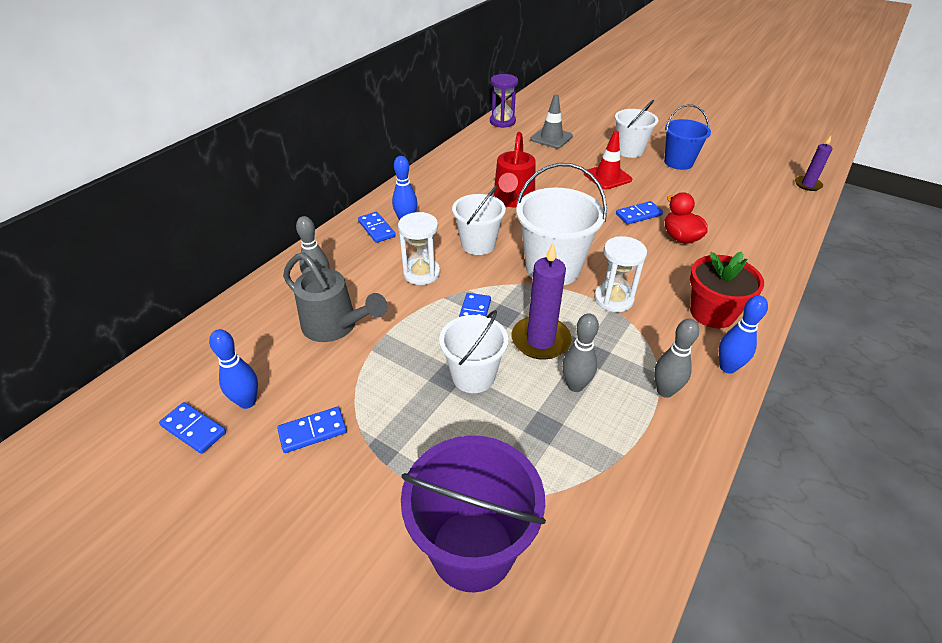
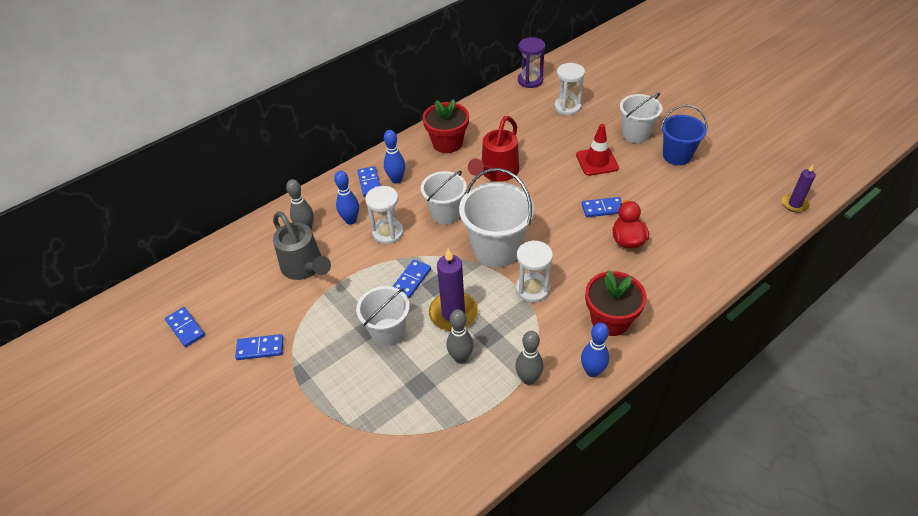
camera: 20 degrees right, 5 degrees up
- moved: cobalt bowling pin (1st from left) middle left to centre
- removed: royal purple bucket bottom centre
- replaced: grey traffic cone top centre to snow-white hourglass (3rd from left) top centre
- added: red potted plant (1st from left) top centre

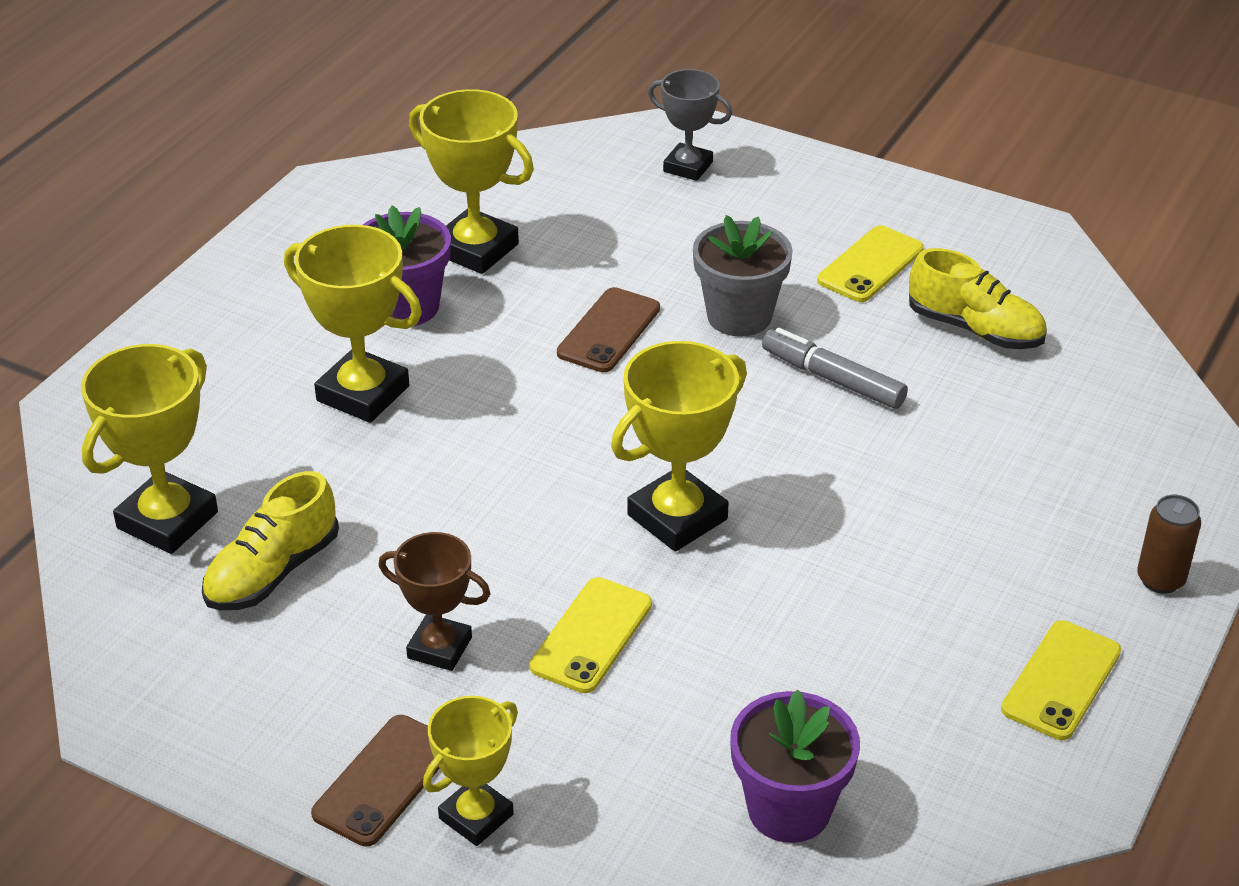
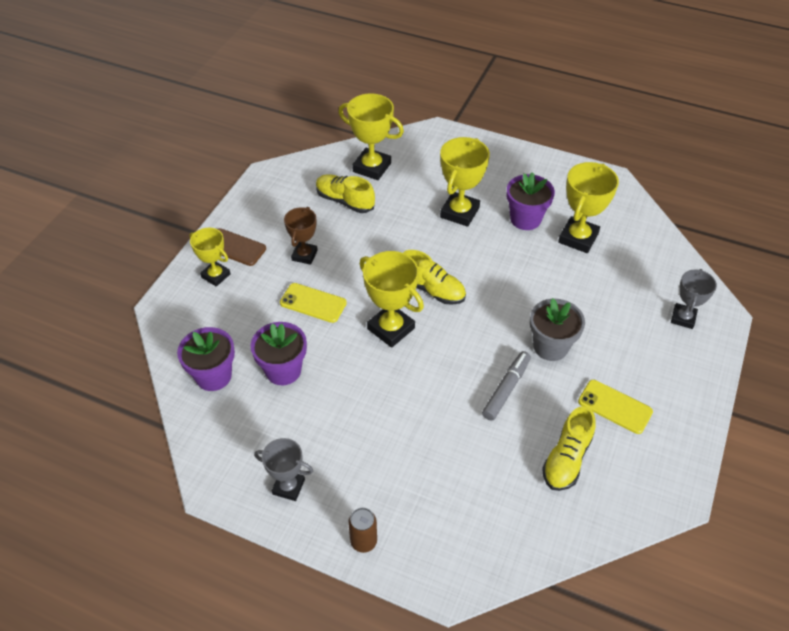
camera: 85 degrees right, 10 degrees up
- removed: brown smartphone (2nd from left) centre
- replaced: yellow smartphone (3rd from left) bottom right to grey award cup (1st from left) bottom centre
- added: royal purple potted plant (2nd from left) centre
- added: yellow sneaker (2nd from left) centre

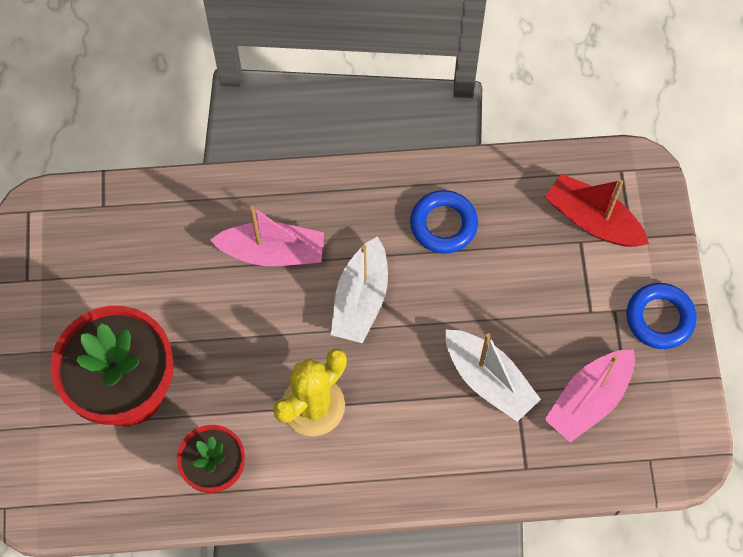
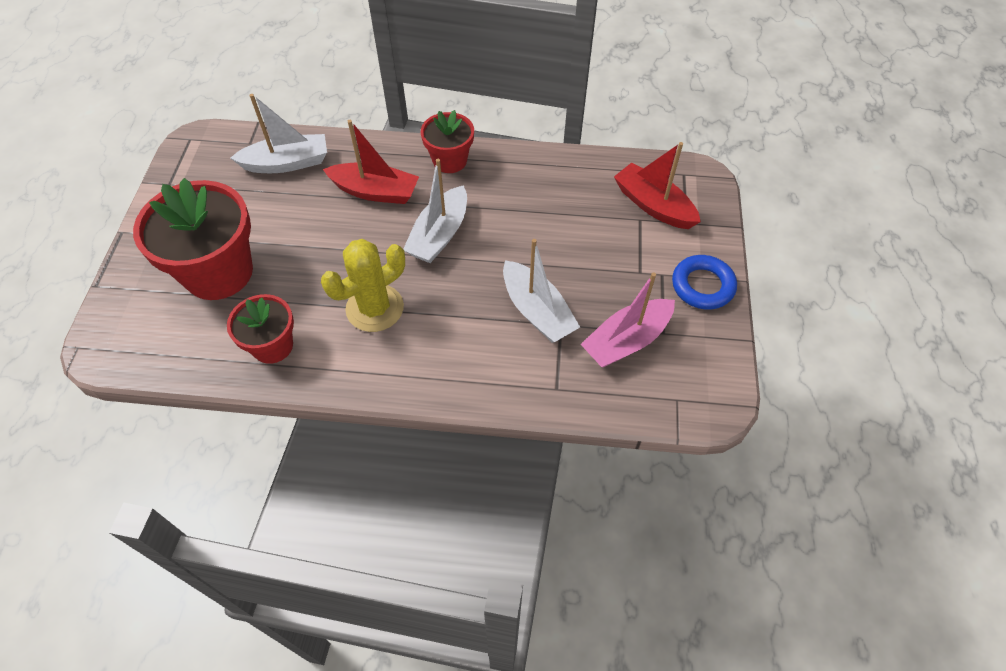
camera: 10 degrees right, 10 degrees down
- recoloured: pink toy boat (1st from left) centre to red toy boat (1st from left) top centre
- removed: cobalt ring (1st from left) centre
- added: snow-white toy boat (1st from left) top left
- added: red potted plant (3rd from left) top centre

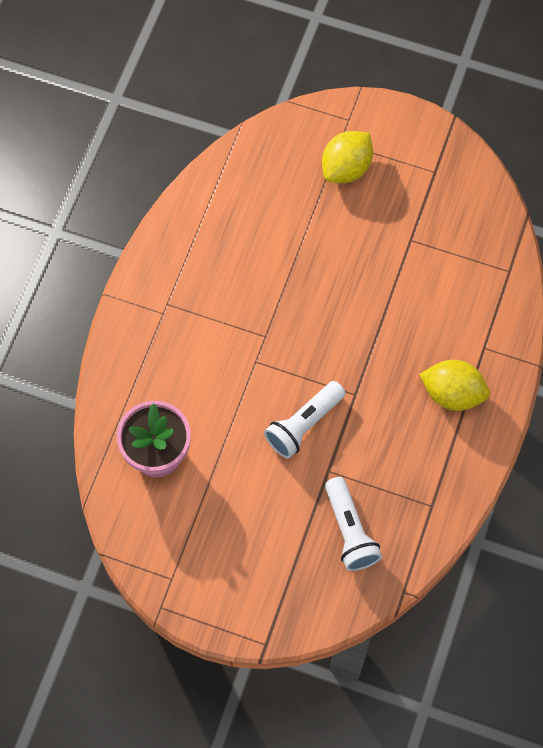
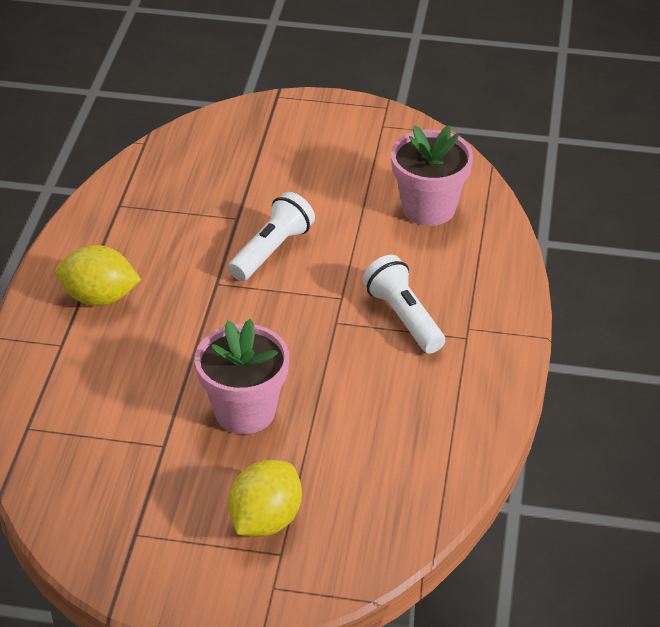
camera: 170 degrees right, 25 degrees down
- moved: snow-white torch (2nd from left) bottom centre to centre
- added: pink potted plant (1st from left) centre

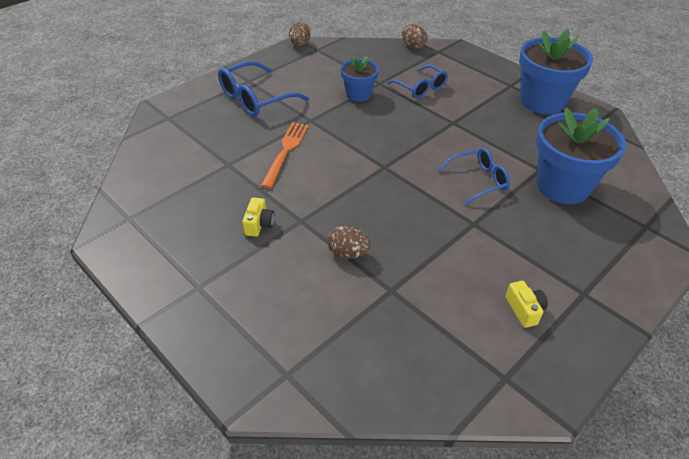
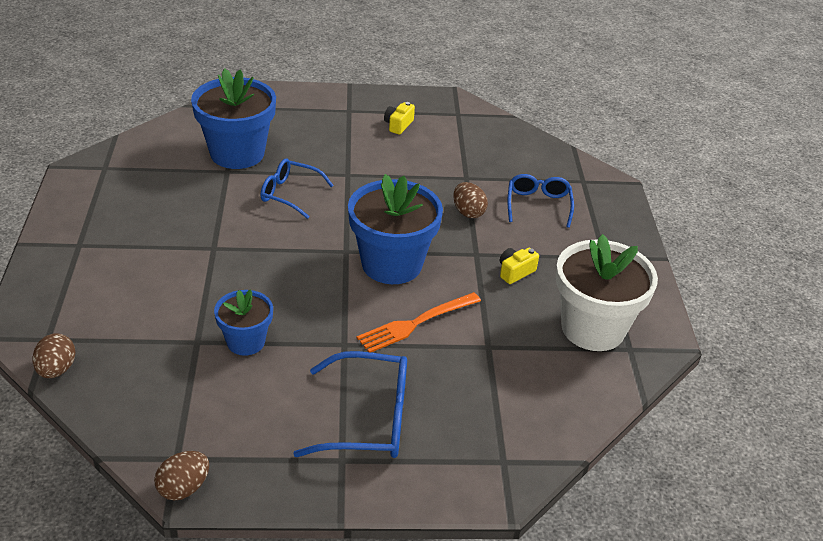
camera: 140 degrees left, 5 degrees down
- moved: cobalt glasses (2nd from left in the first image) top centre to cobalt glasses (3rd from left) centre
- moved: cobalt potted plant (2nd from left in the first image) top right to cobalt potted plant (3rd from left) centre
- added: snow-white potted plant middle right

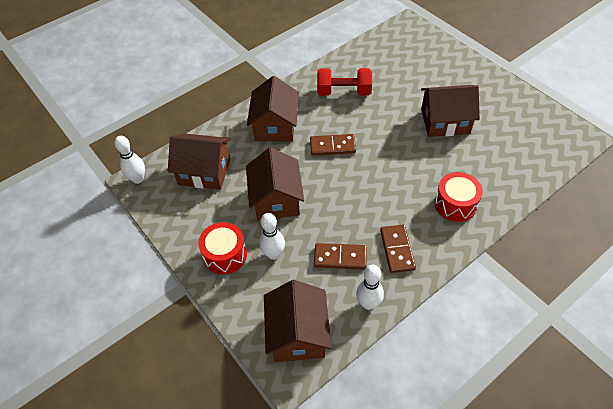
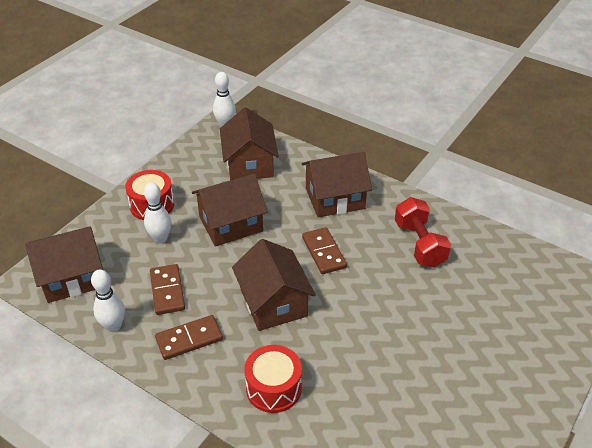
camera: 70 degrees right, 10 degrees down
- moved: brown toy house (5th from left in the first image) top right to brown toy house (4th from left) centre

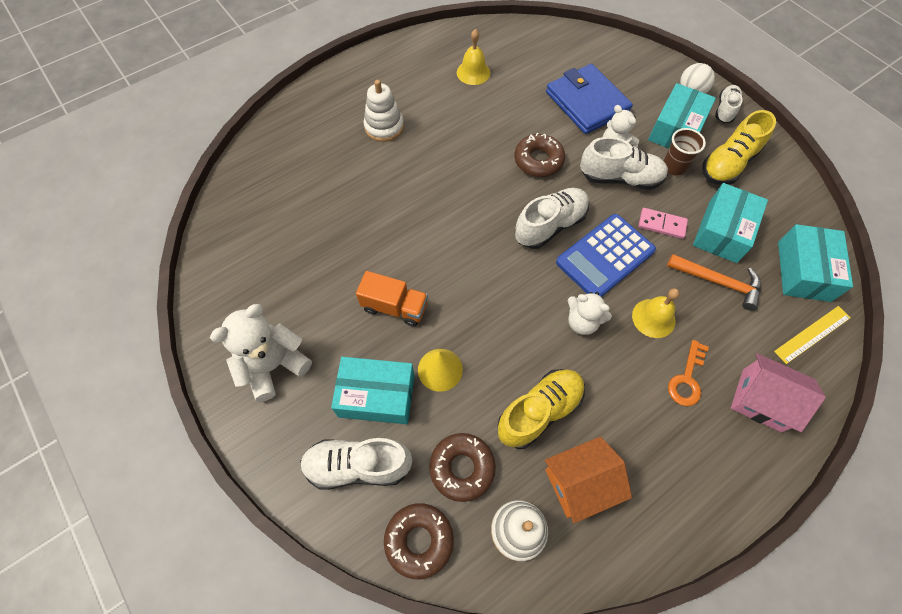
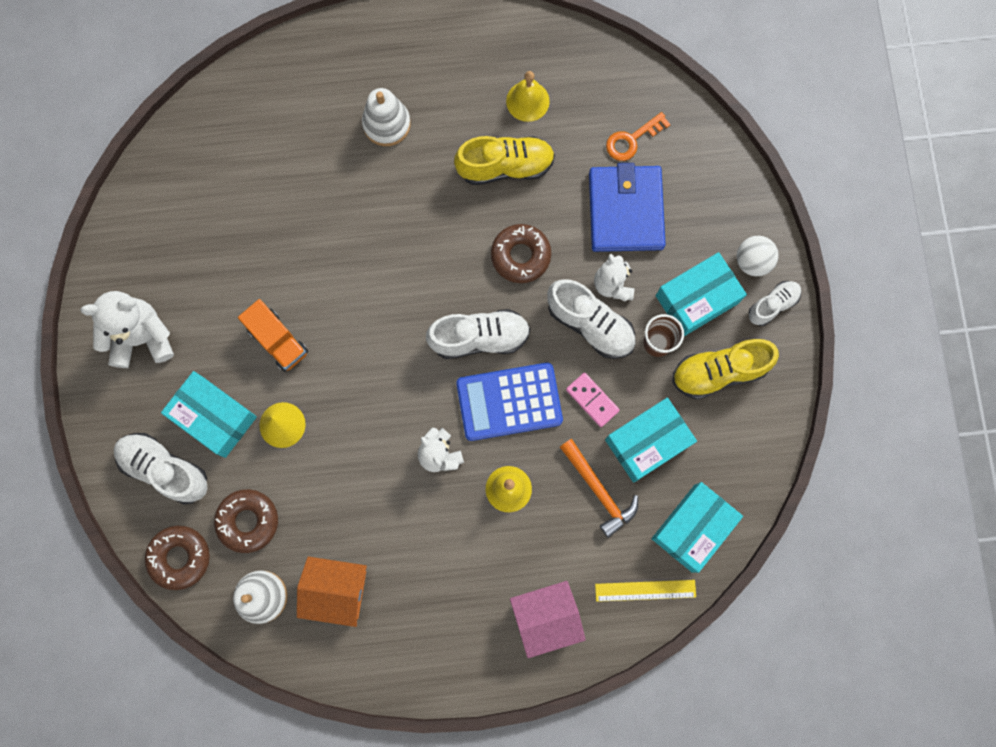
camera: 30 degrees right, 15 degrees up
- moved: yellow sneaker (1st from left) centre to top centre
- moved: bright orange latchkey middle right to top centre
- turned: pink toy house middle right = bottom centre 75 degrees counterclockwise

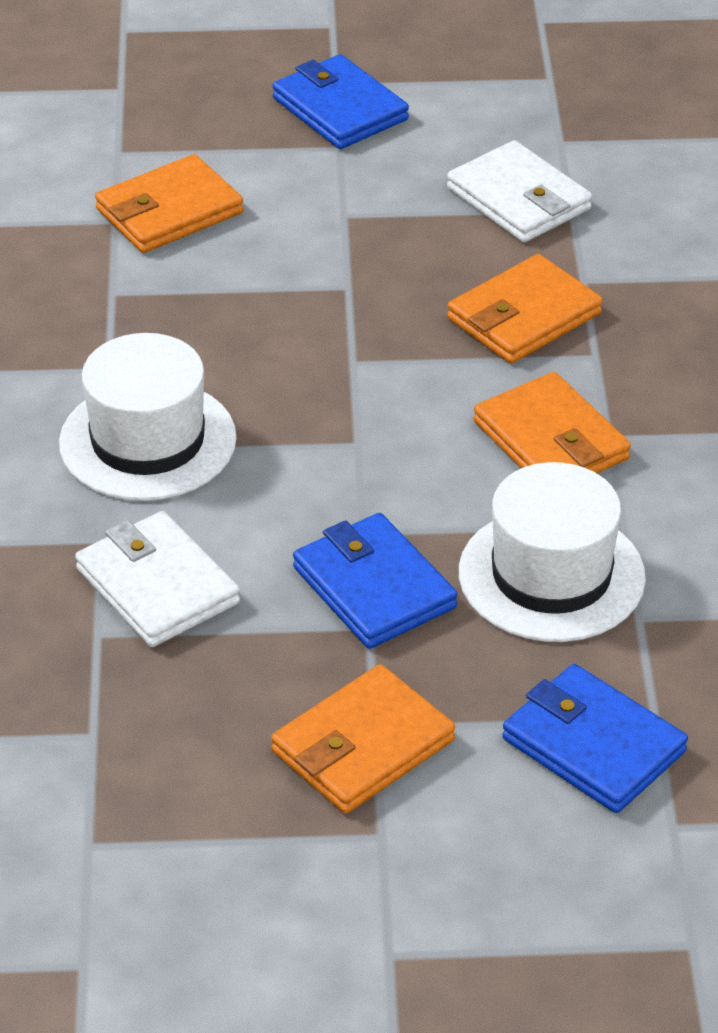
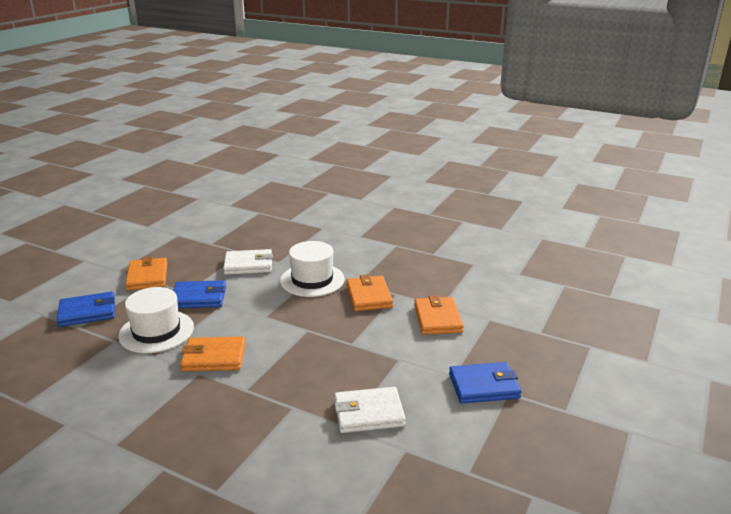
camera: 120 degrees right, 15 degrees down
- moved: bright orange billfold (3rd from left) top right to centre

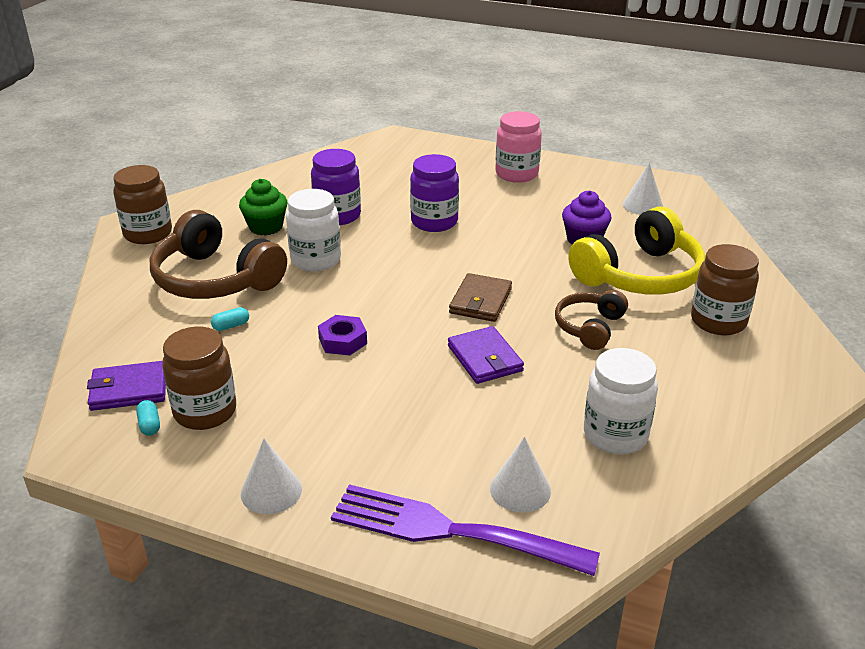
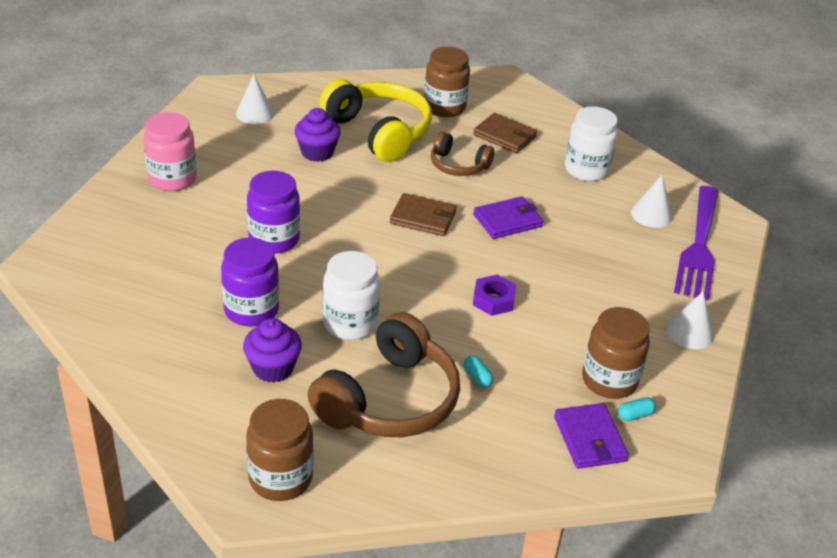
camera: 95 degrees left, 5 degrees up
- recoloured: green fairy cake top left to royal purple fairy cake (1st from left) middle left
- added: brown billfold (2nd from left) top centre

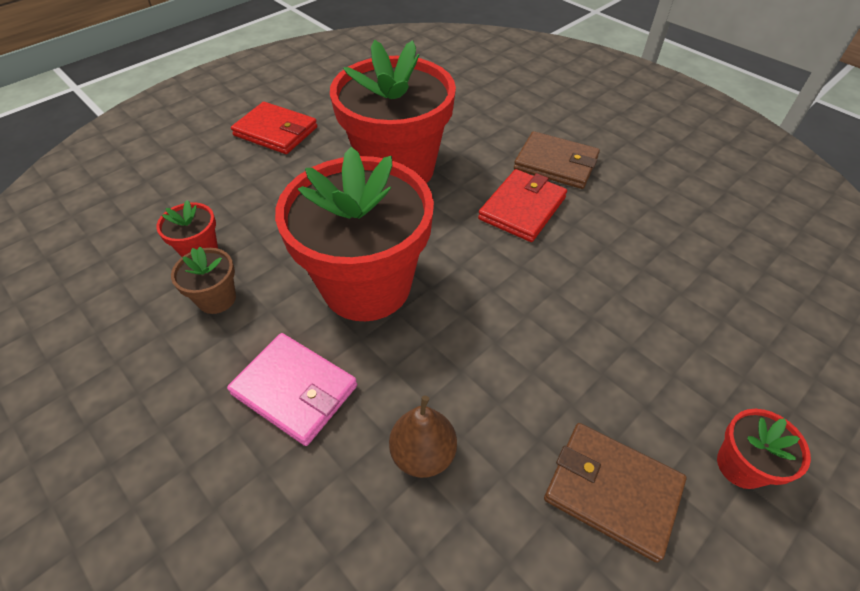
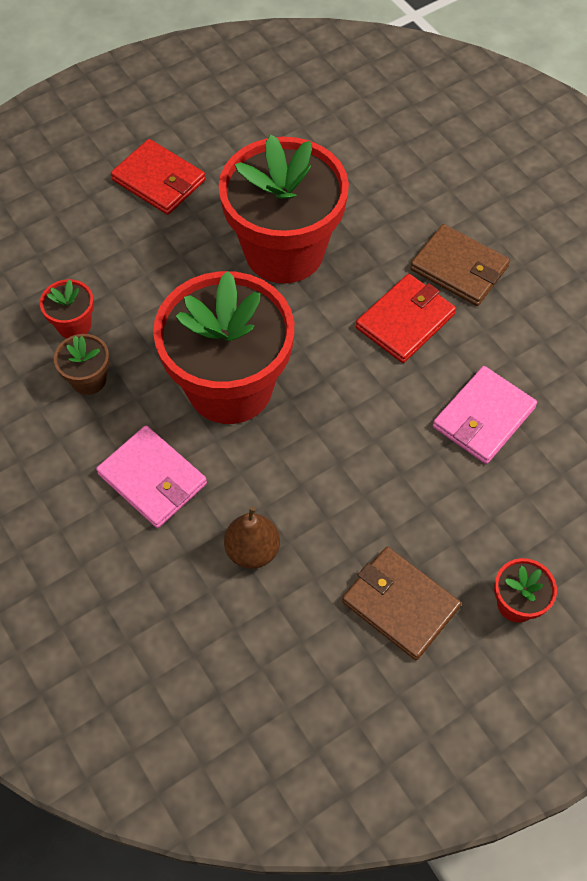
camera: 10 degrees right, 10 degrees up
- added: pink billfold (2nd from left) middle right

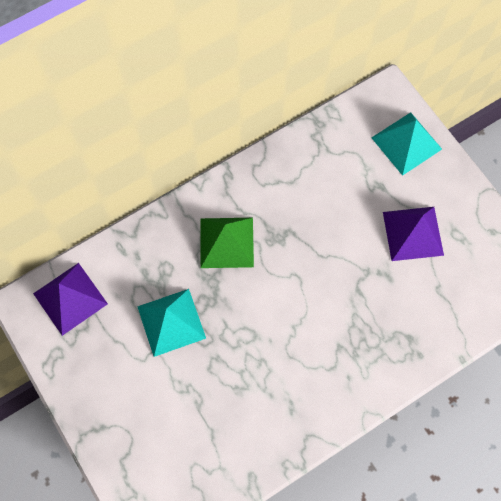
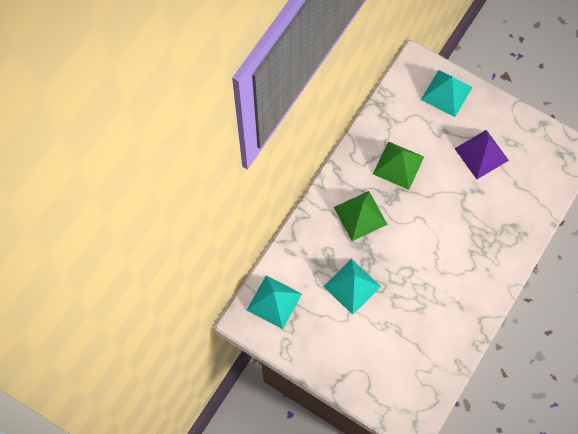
camera: 25 degrees left, 0 degrees up
- recoloured: royal purple pyramid shape (1st from left) middle left to aqua pyramid shape (1st from left) bottom centre
- added: green pyramid shape (2nd from left) middle right

